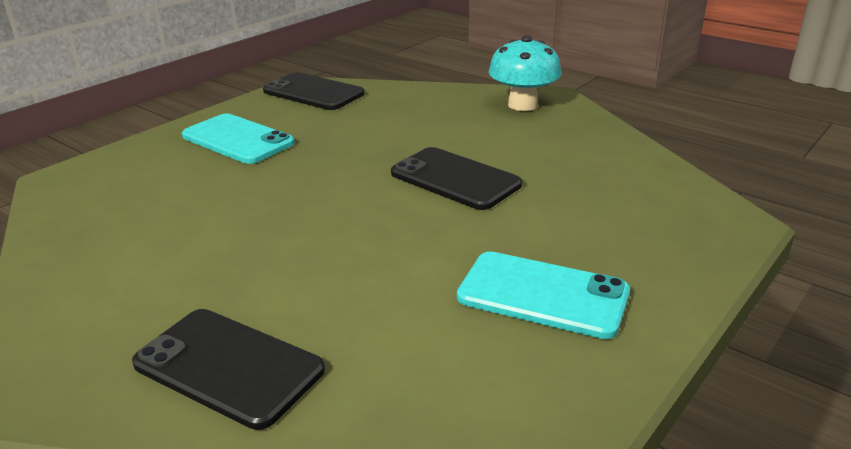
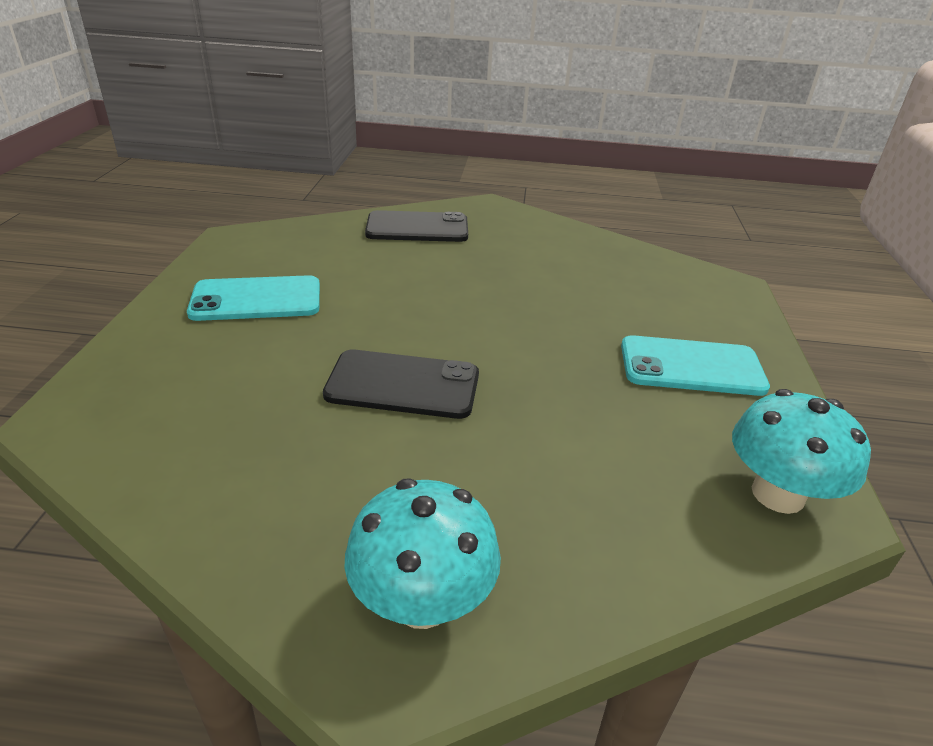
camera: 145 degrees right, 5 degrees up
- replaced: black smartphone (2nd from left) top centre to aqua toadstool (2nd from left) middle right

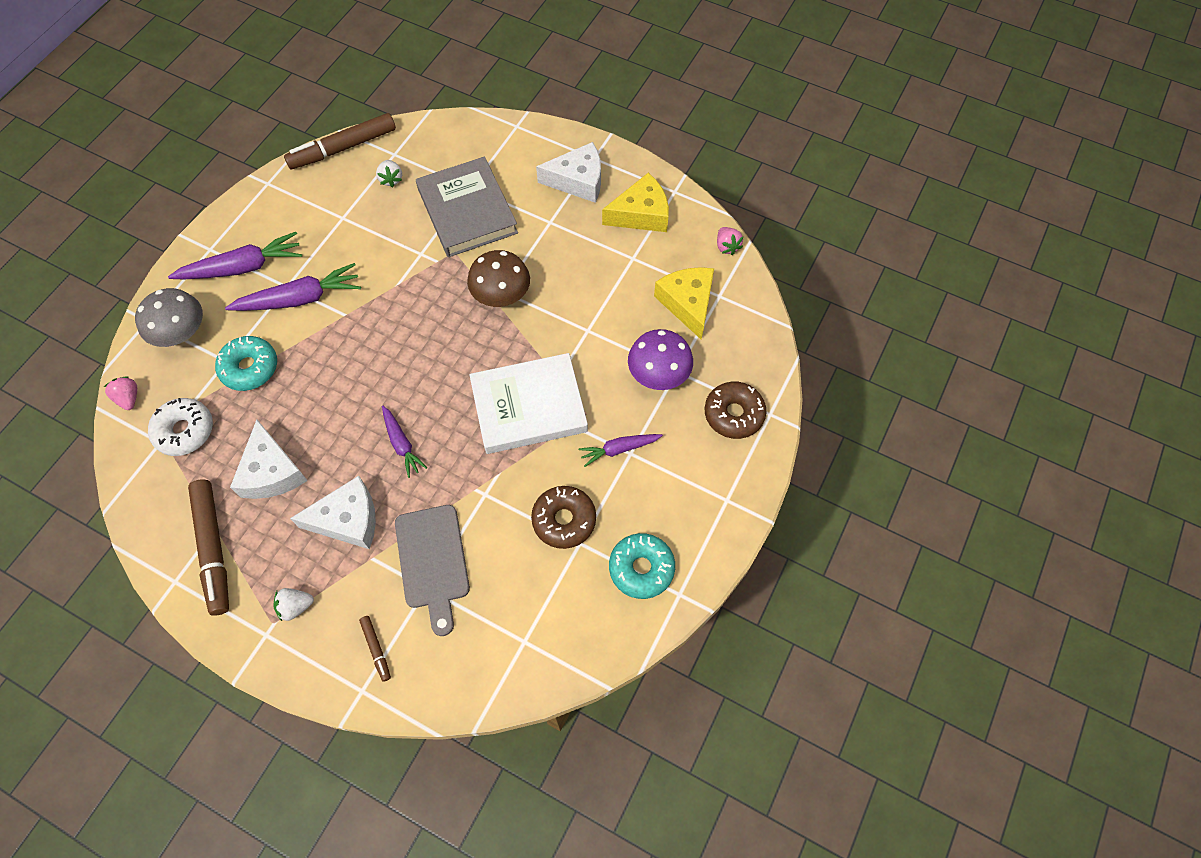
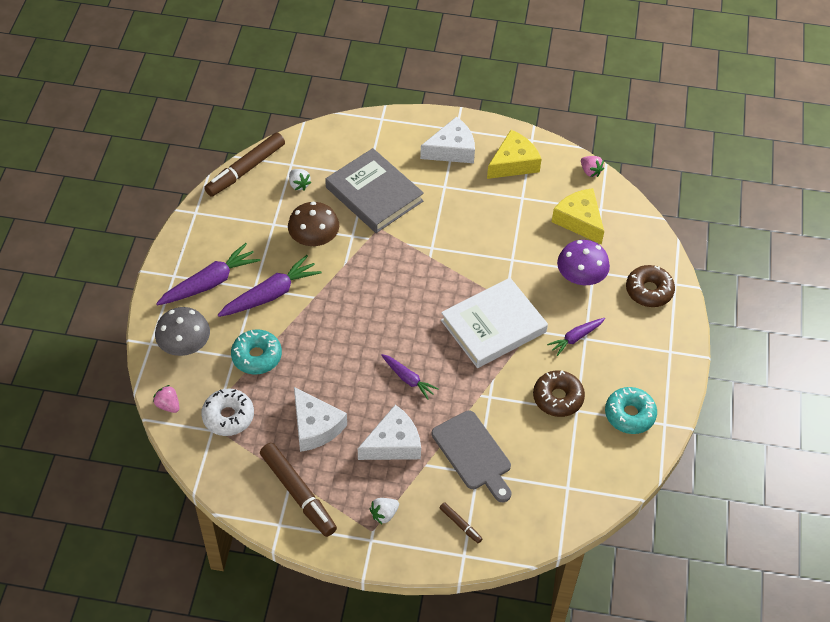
camera: 20 degrees left, 10 degrees down
- moved: brown toadstool top centre to centre

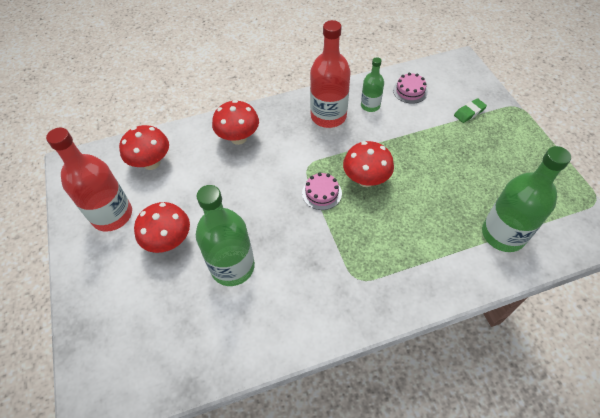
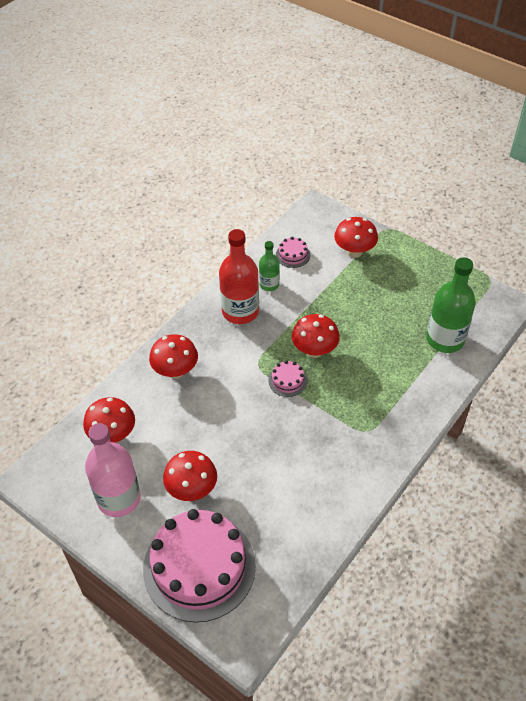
camera: 35 degrees left, 5 degrees down
- recoloured: red flask (1st from left) middle left to pink flask bottom left
- removed: green flask (1st from left) centre
- replaced: green pencil eraser top right to red toadstool (5th from left) middle right
- added: pink layer cake (1st from left) bottom centre

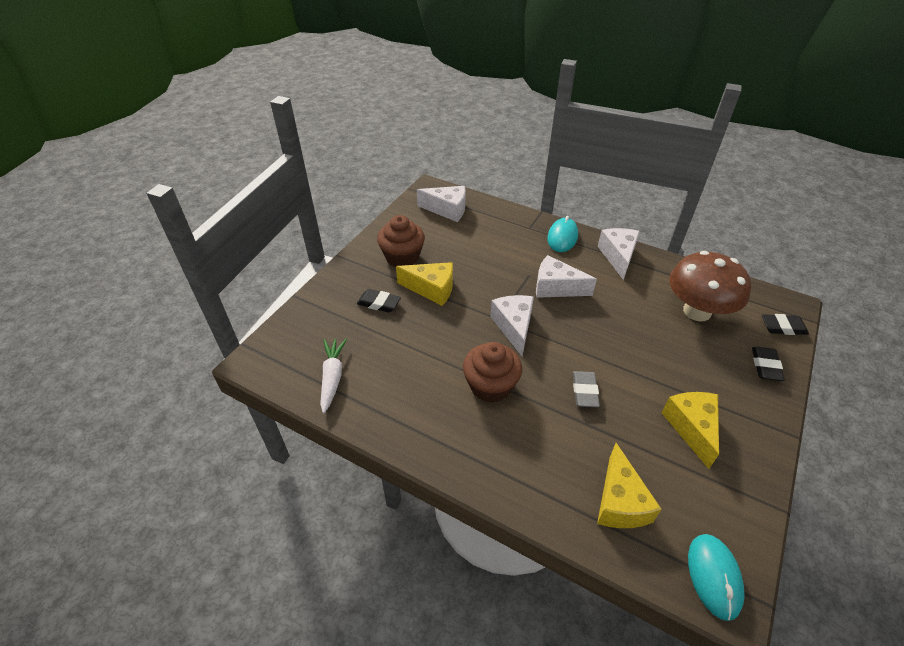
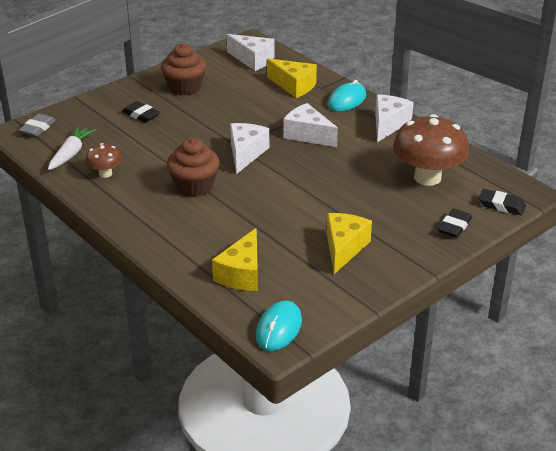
camera: 20 degrees right, 10 degrees down
- moved: yellow cheese wedge (1st from left in the first image) centre to yellow cheese wedge (2nd from left) top centre
- moved: grey pencil eraser centre to top left
- added: brown toadstool (1st from left) middle left

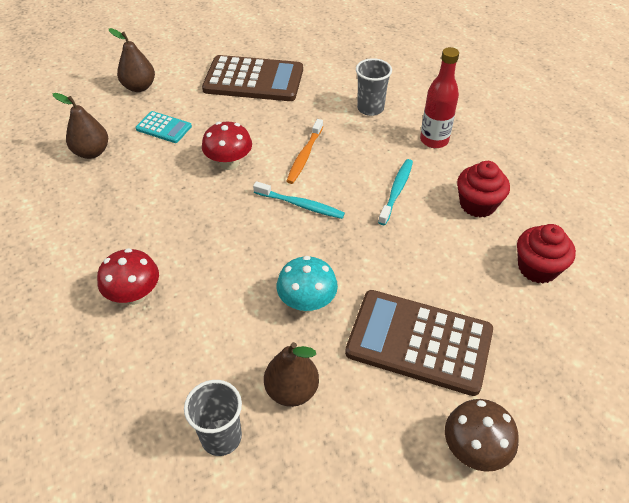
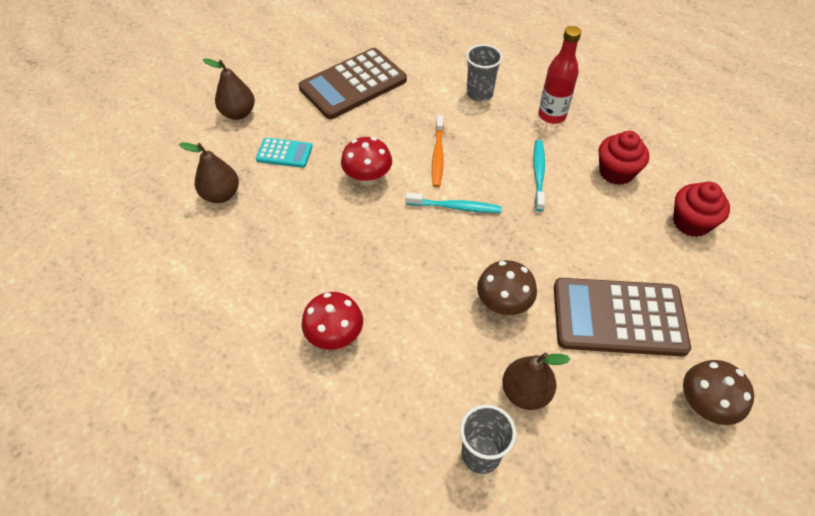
camera: 15 degrees left, 5 degrees up
- turned: brown adding machine (1st from left) top centre = top centre 150 degrees clockwise
- recoloured: aqua toadstool centre to brown toadstool (1st from left) centre

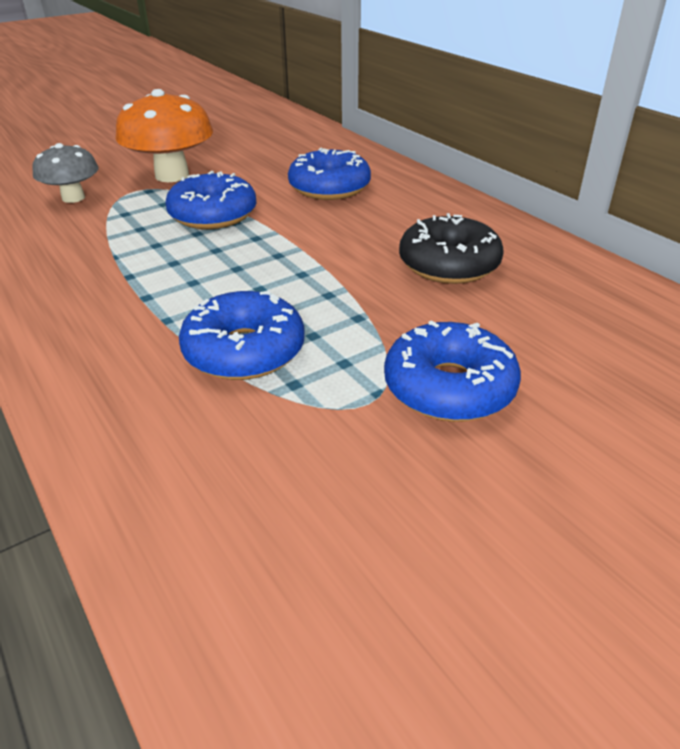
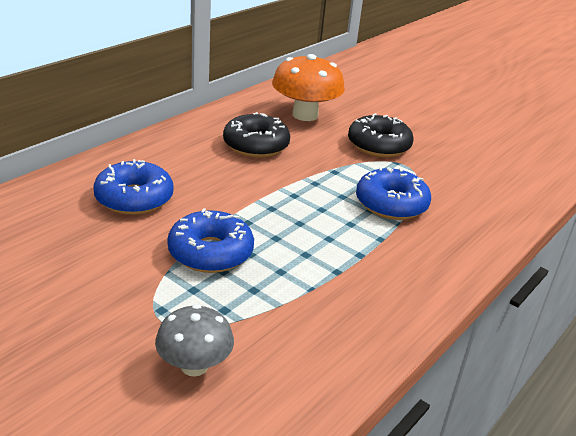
camera: 110 degrees left, 5 degrees down
- moved: bright orange toadstool top left to top centre
- recoloured: cobalt doughnut (4th from left) centre to black doughnut (2nd from left) top centre

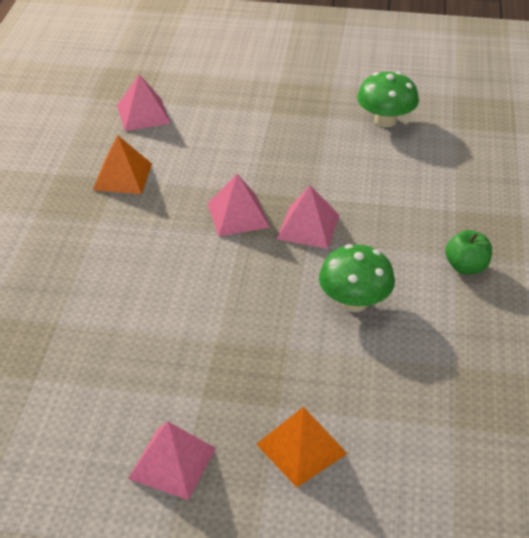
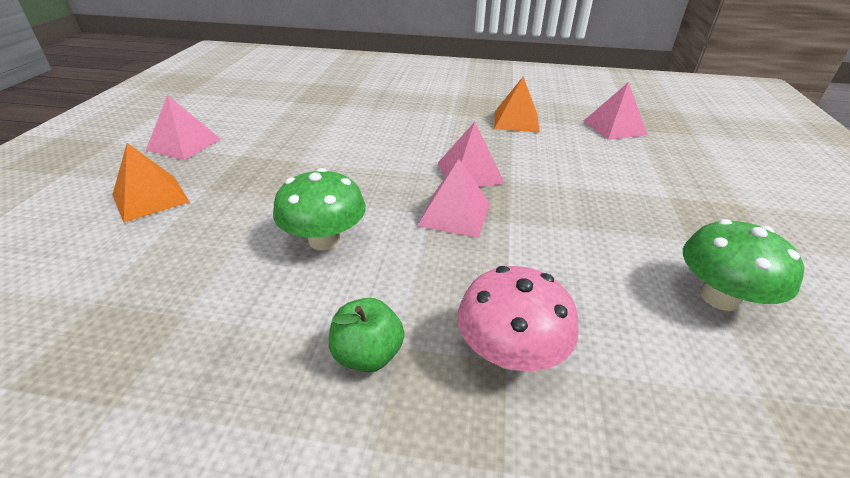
camera: 90 degrees right, 5 degrees down
- added: pink toadstool centre

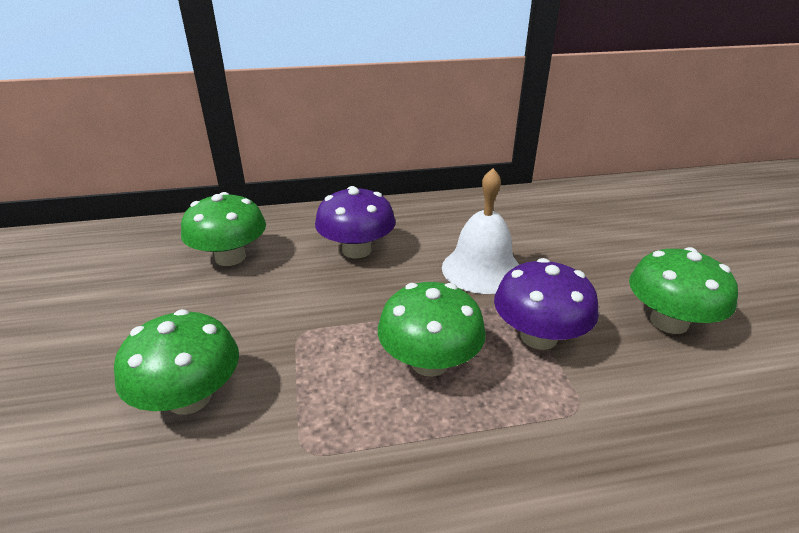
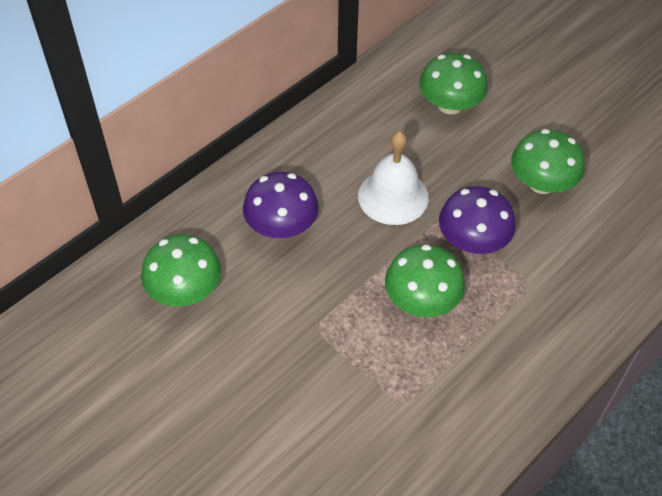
camera: 35 degrees left, 20 degrees up
- moved: green toadstool (1st from left in the first image) bottom left to green toadstool (3rd from left) top right

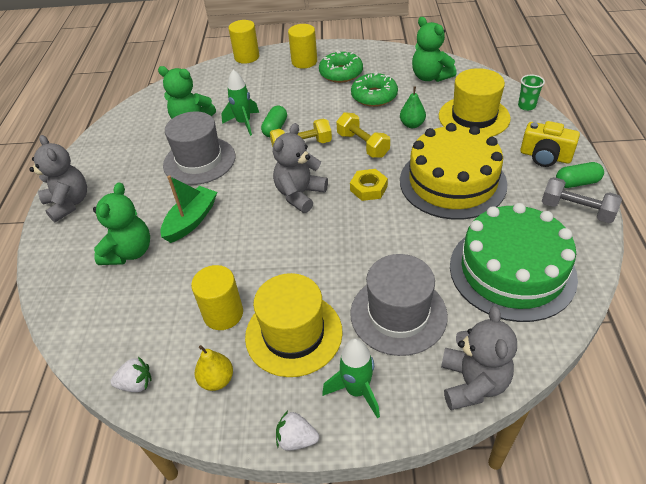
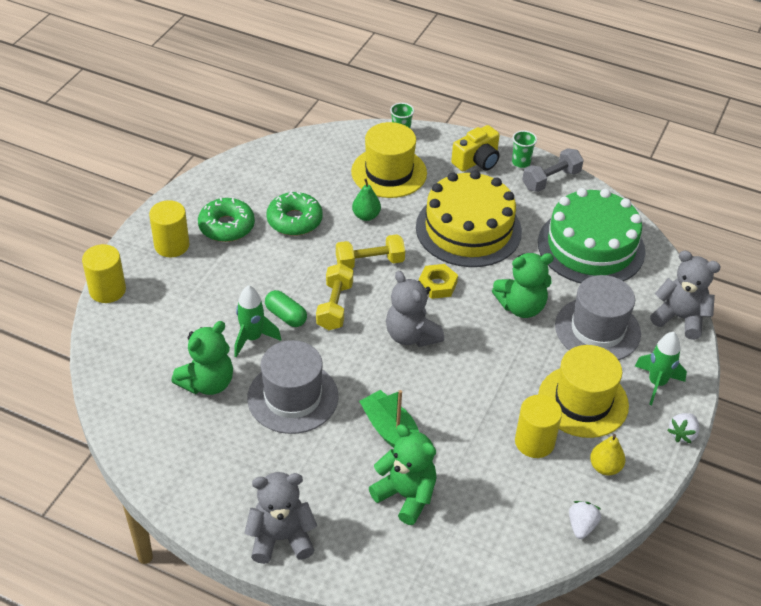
camera: 70 degrees left, 0 degrees up
- moved: green teddy bear (3rd from left) top right to middle right
- replaced: green pill shape (2nd from left) middle right to green tumbler (2nd from left) top right

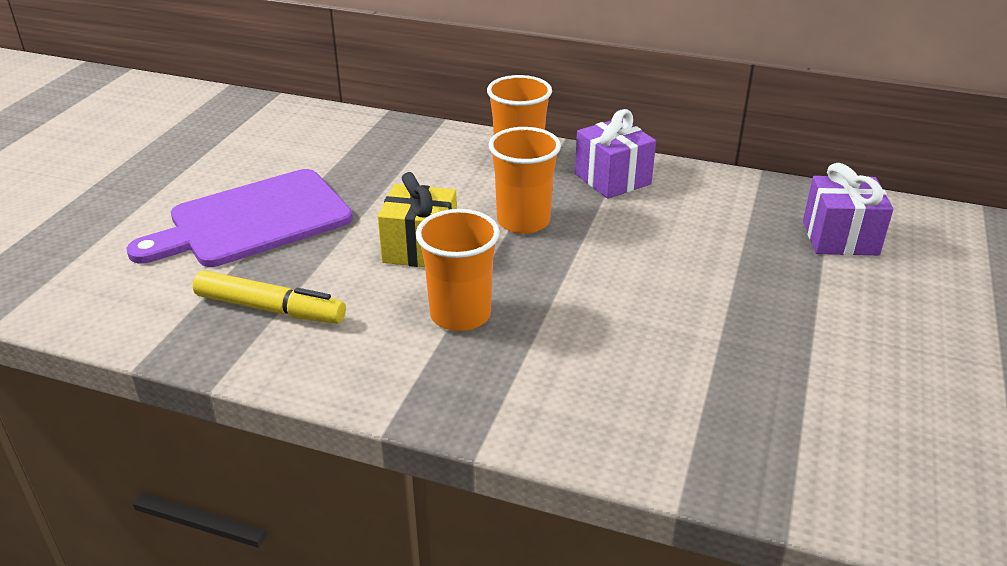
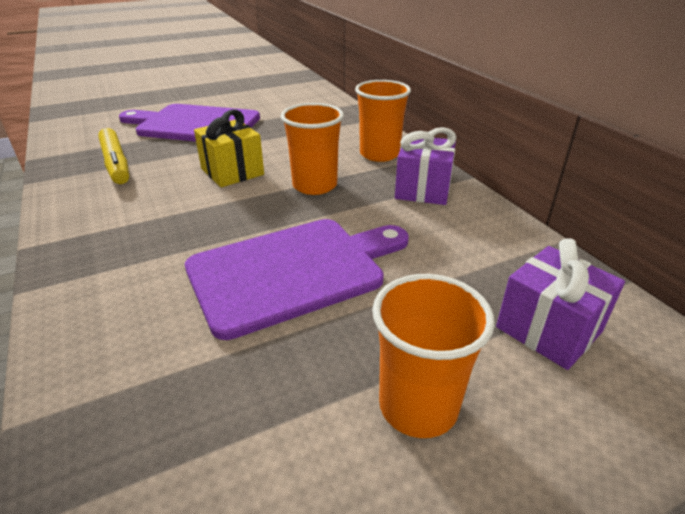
camera: 45 degrees right, 0 degrees up
- moved: bright orange tumbler (1st from left in the first image) centre to bright orange tumbler (3rd from left) bottom centre
- added: royal purple chopping board (2nd from left) centre

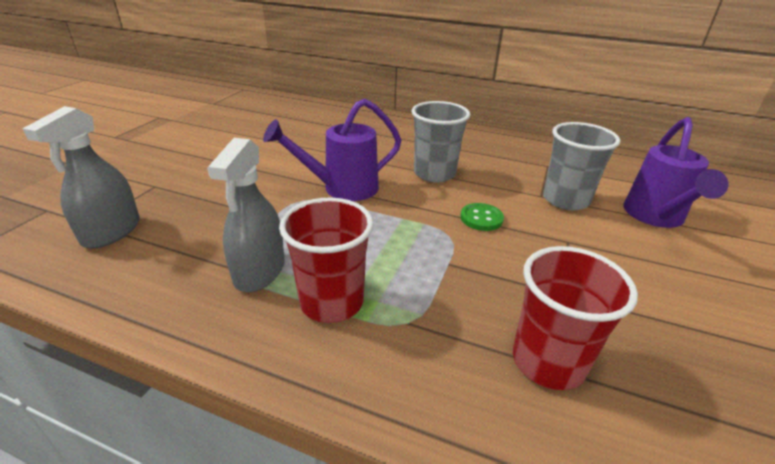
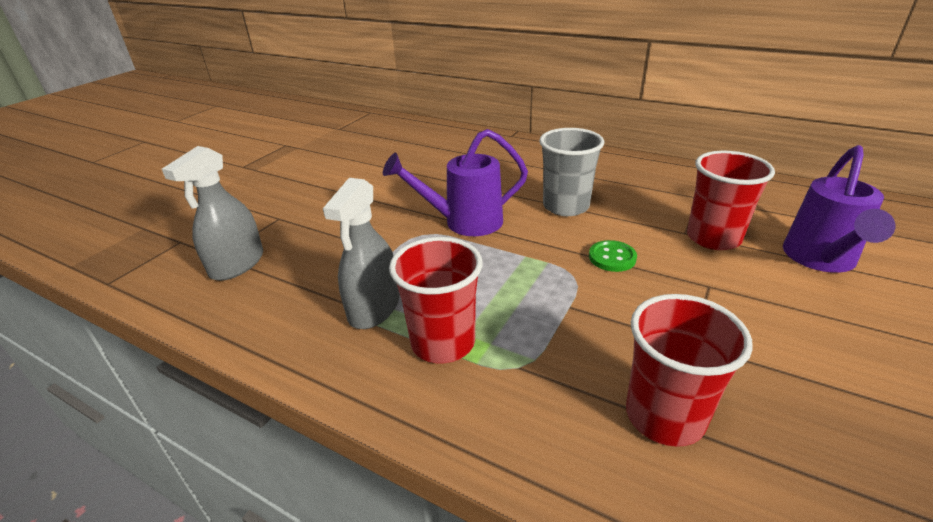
camera: 10 degrees right, 0 degrees up
- recoloured: grey tumbler (2nd from left) middle right to red tumbler (3rd from left) middle right

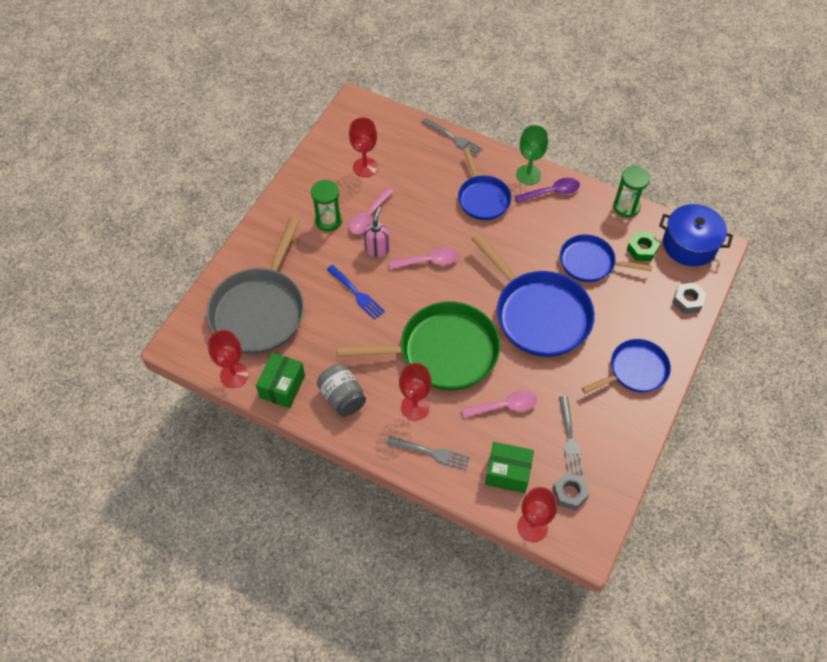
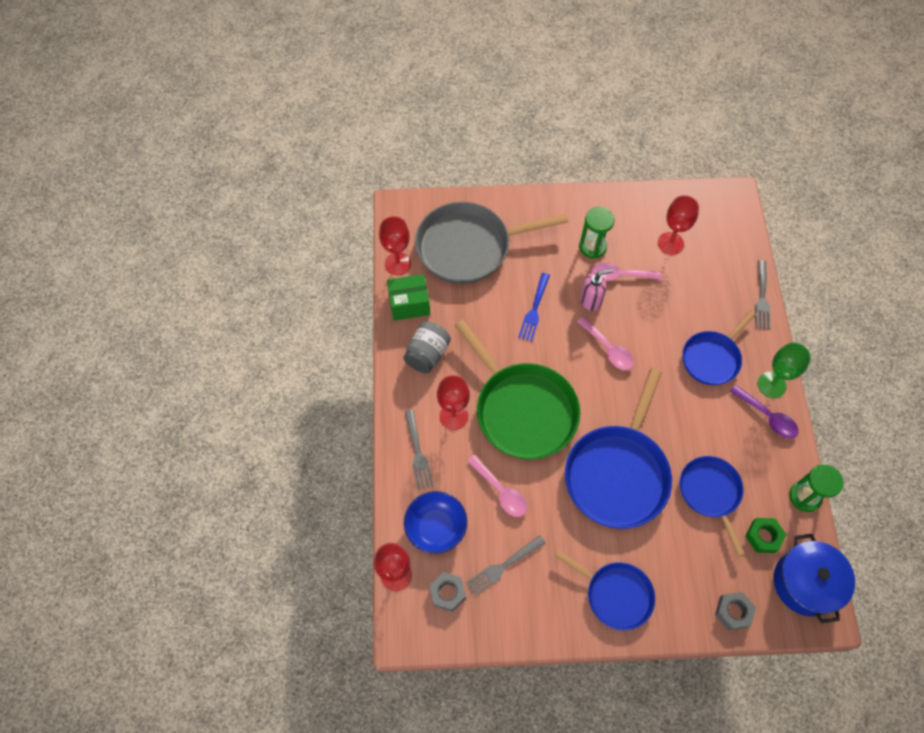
camera: 60 degrees right, 5 degrees up
- replaced: green box (2nd from left) bottom centre to cobalt serving bowl bottom centre

